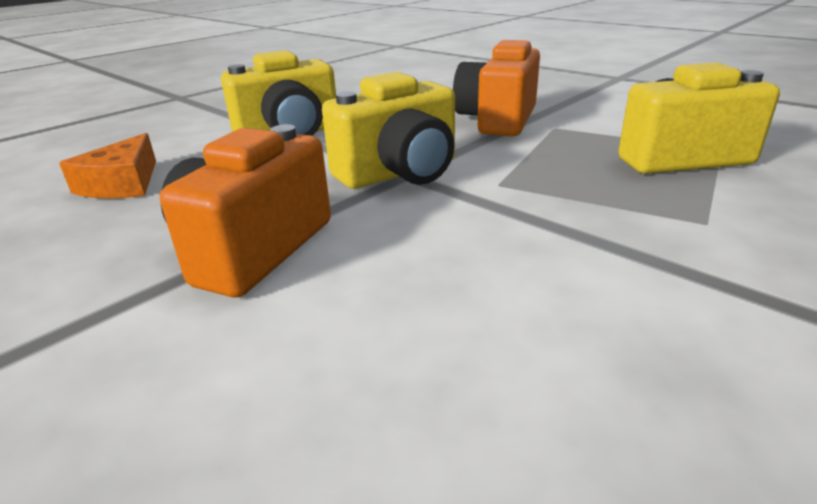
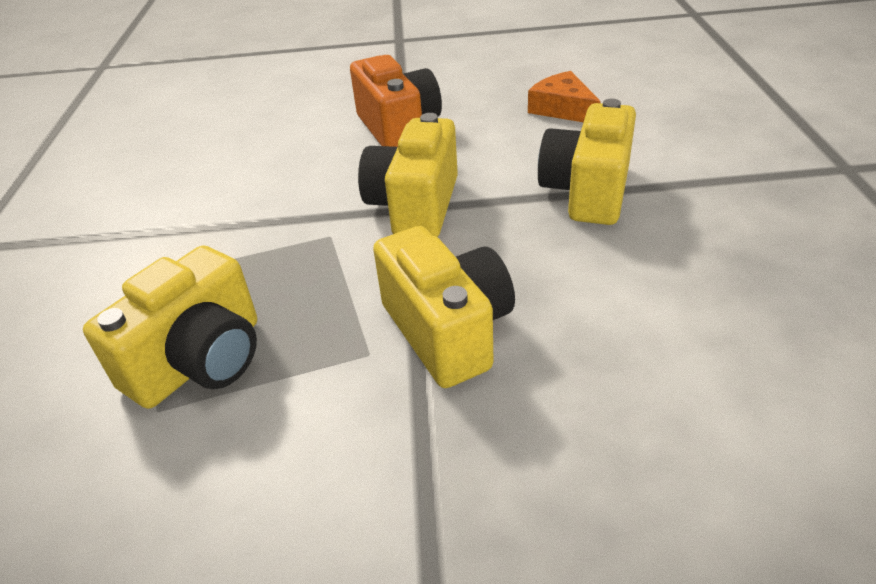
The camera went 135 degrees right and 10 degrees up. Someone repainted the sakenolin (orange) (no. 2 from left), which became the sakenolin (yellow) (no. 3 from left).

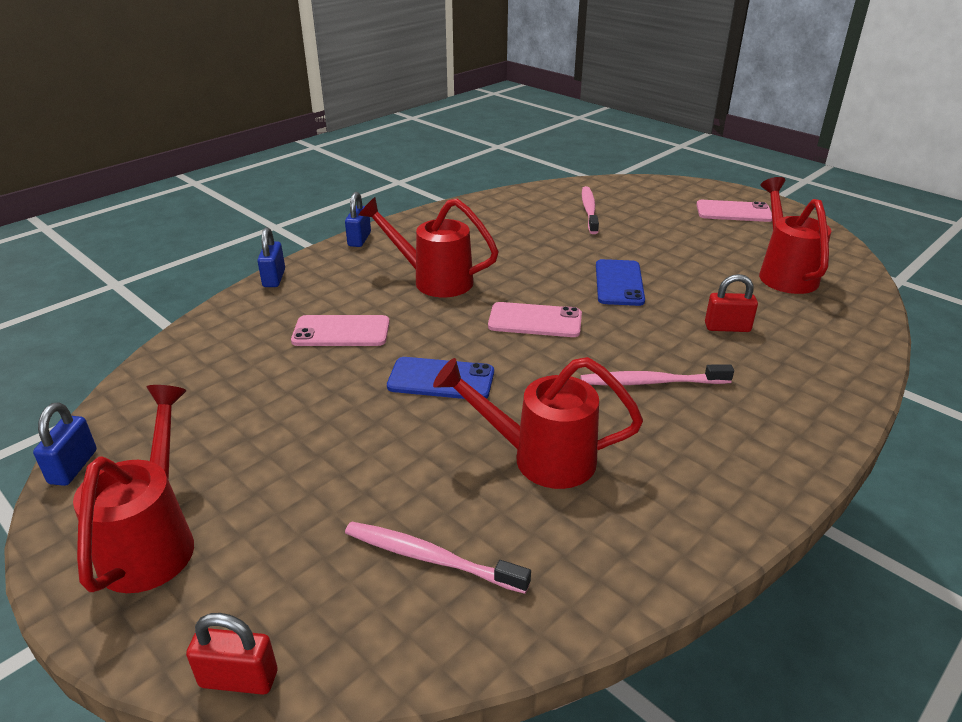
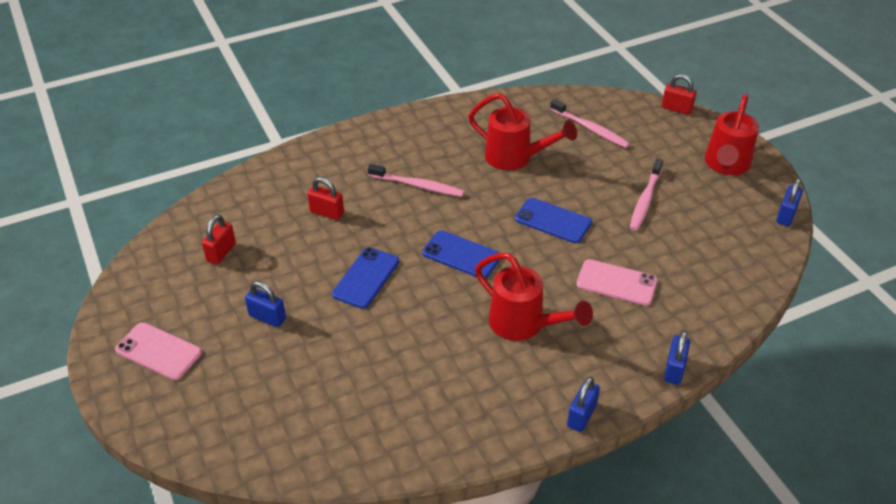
The camera went 160 degrees left and 10 degrees up. Someone put down the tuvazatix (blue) (no. 1 from left). Someone carried the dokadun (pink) (no. 2 from left in the first image). Someone swapped the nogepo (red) (no. 4 from left) for the tuvazatix (red) (no. 1 from left). Someone repainted the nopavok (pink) (no. 2 from left), which became the nopavok (blue) (no. 2 from left).

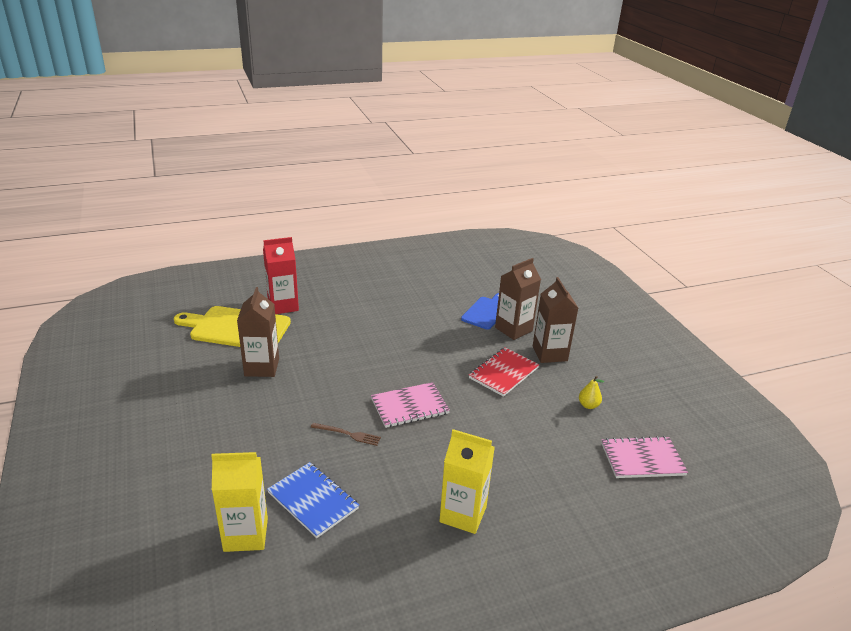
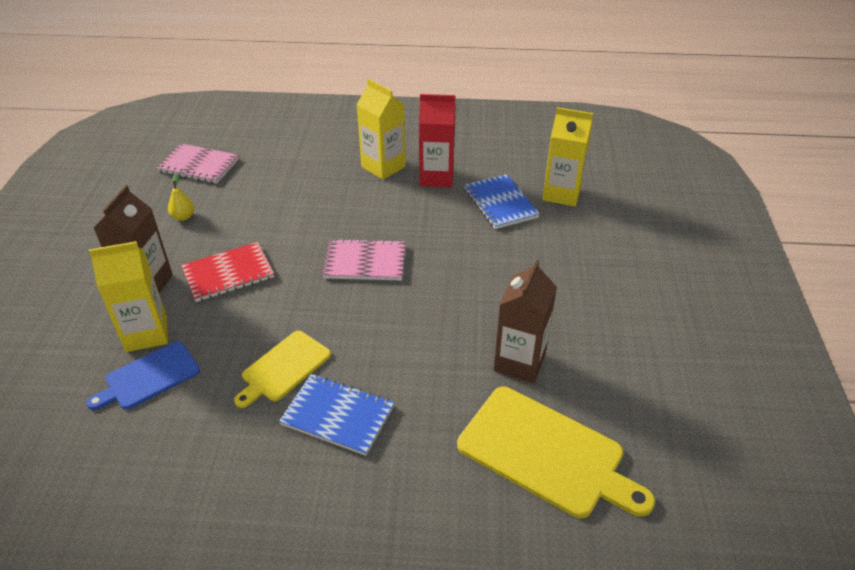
The camera went 155 degrees left and 10 degrees up. Someone took away the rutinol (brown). Someone put down the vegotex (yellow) (no. 1 from left). Someone put down the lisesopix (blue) (no. 1 from left). Someone carried the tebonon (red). Someone repainted the tebonon (brown) (no. 2 from left), which became the tebonon (yellow) (no. 1 from left).

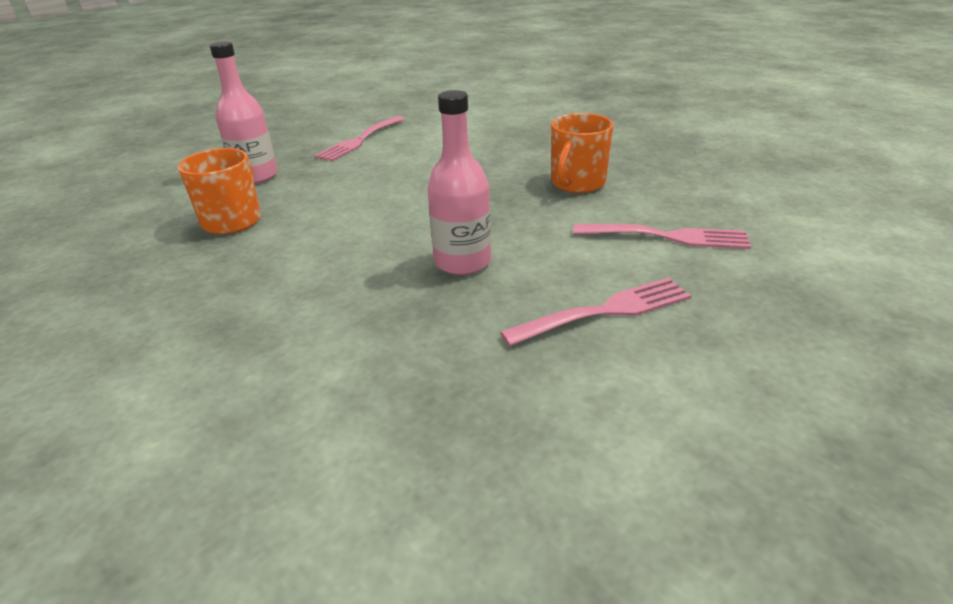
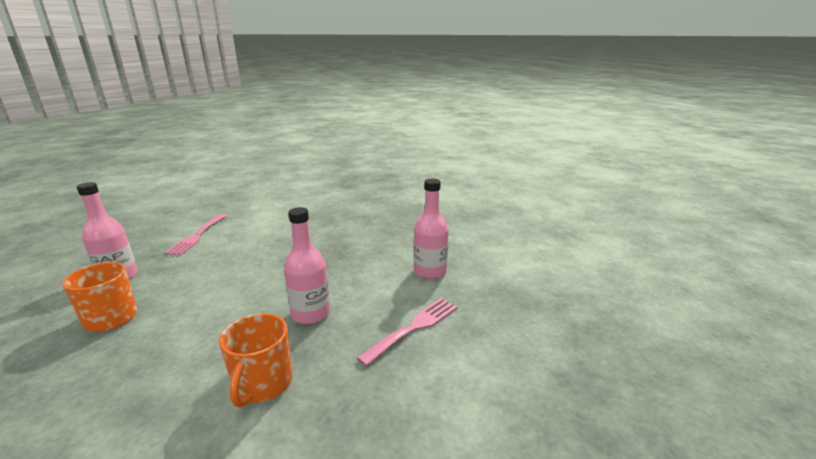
The camera went 25 degrees left and 10 degrees down. Someone carried the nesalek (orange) (no. 2 from left). Someone swapped the rutinol (pink) (no. 3 from left) for the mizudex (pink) (no. 3 from left).

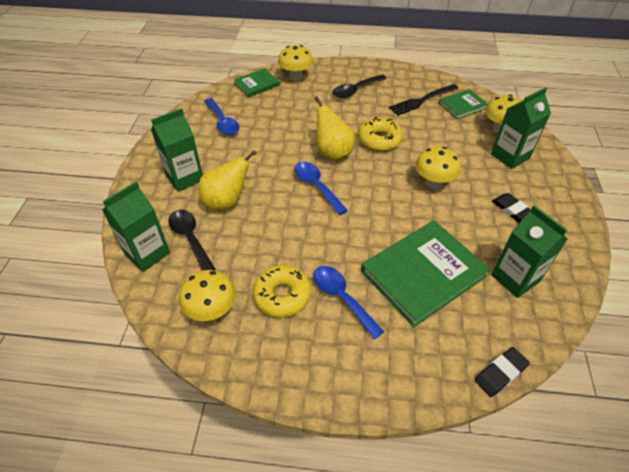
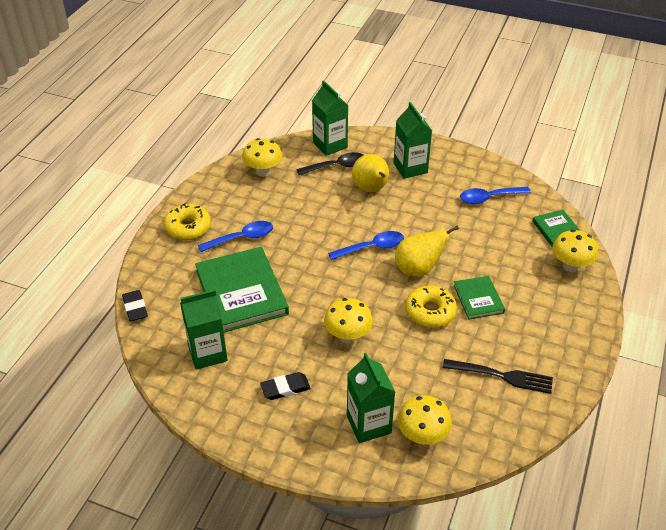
The camera went 105 degrees right and 5 degrees down. Someone took away the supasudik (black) (no. 2 from left). Someone carried the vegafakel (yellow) (no. 1 from left). Someone carried the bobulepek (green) (no. 3 from left in the first image). Someone rotated the rutinol (black) by 120 degrees clockwise.

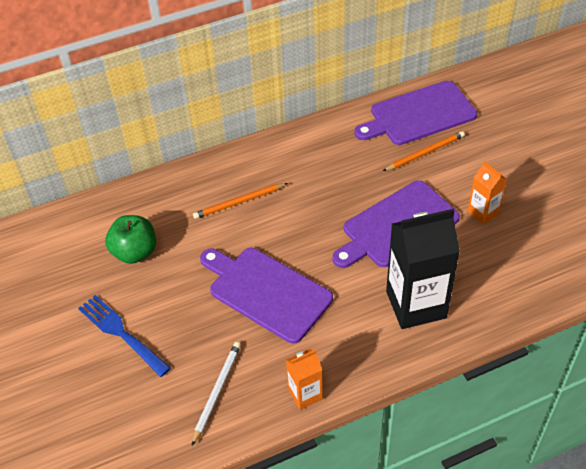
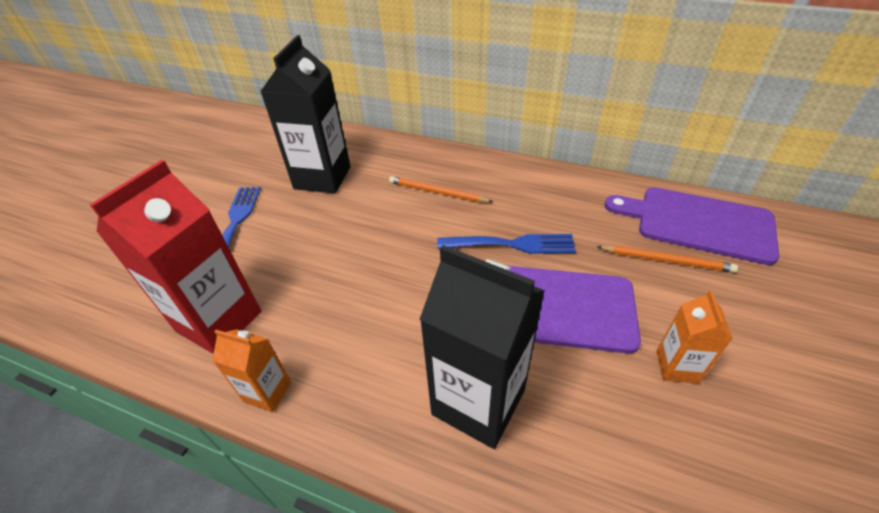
The camera went 45 degrees right and 5 degrees down. Someone took away the vegotex (purple) (no. 1 from left). Someone put down the rutinol (blue) (no. 2 from left). Someone swapped the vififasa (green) for the tebonon (black) (no. 1 from left). Someone swapped the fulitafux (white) for the tebonon (red).

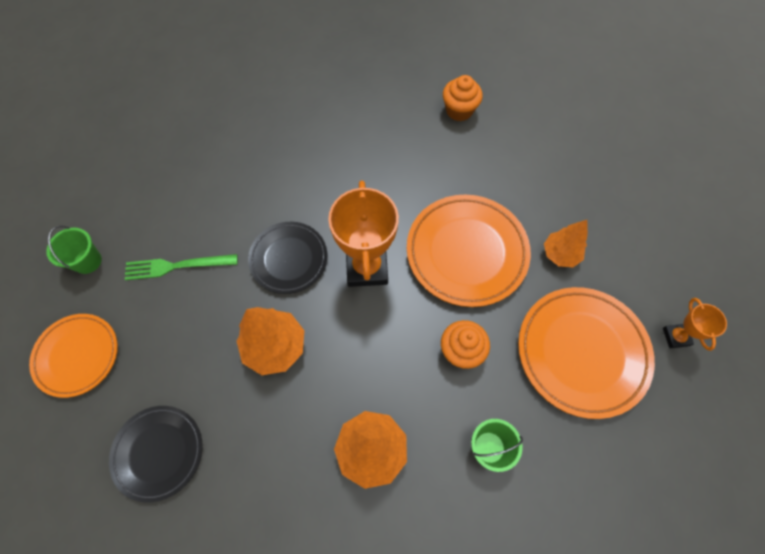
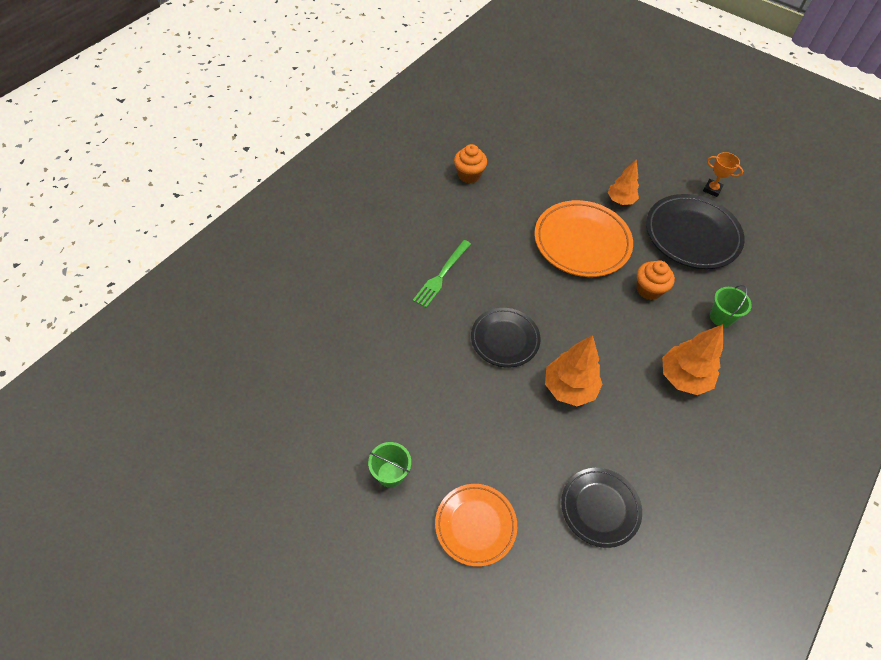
The camera went 55 degrees left and 10 degrees down. Someone took away the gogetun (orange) (no. 1 from left). Someone carried the rutinol (green). Someone repainted the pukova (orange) (no. 3 from left), which became the pukova (black) (no. 3 from left).

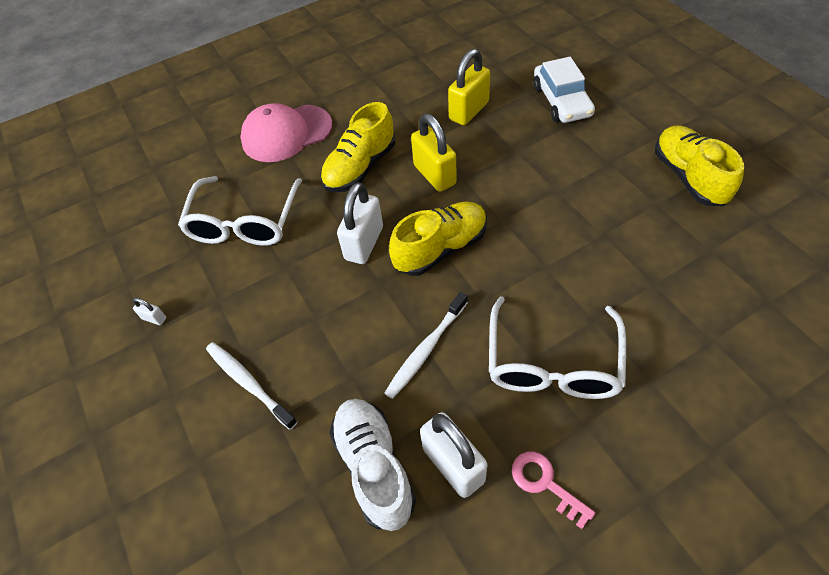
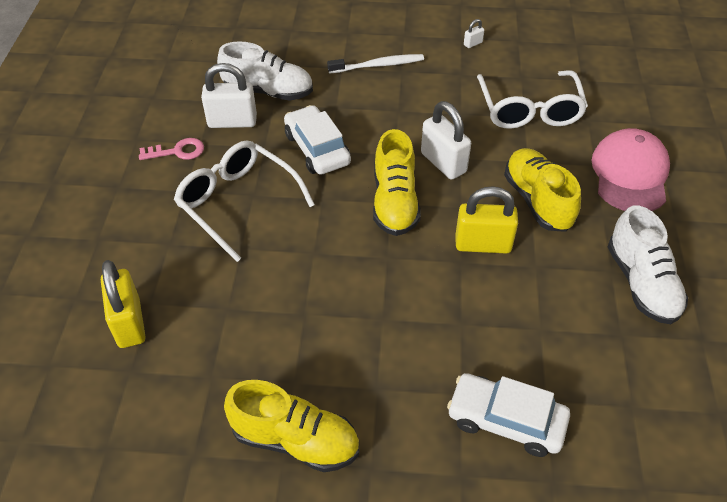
The camera went 120 degrees right and 5 degrees down. Someone put down the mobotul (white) (no. 2 from left). Someone carried the tuvazatix (yellow) (no. 2 from left in the first image). Someone swapped the dokadun (white) (no. 2 from left) for the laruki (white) (no. 1 from left). Someone rotated the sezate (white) (no. 1 from left in the first image) by 135 degrees counterclockwise.

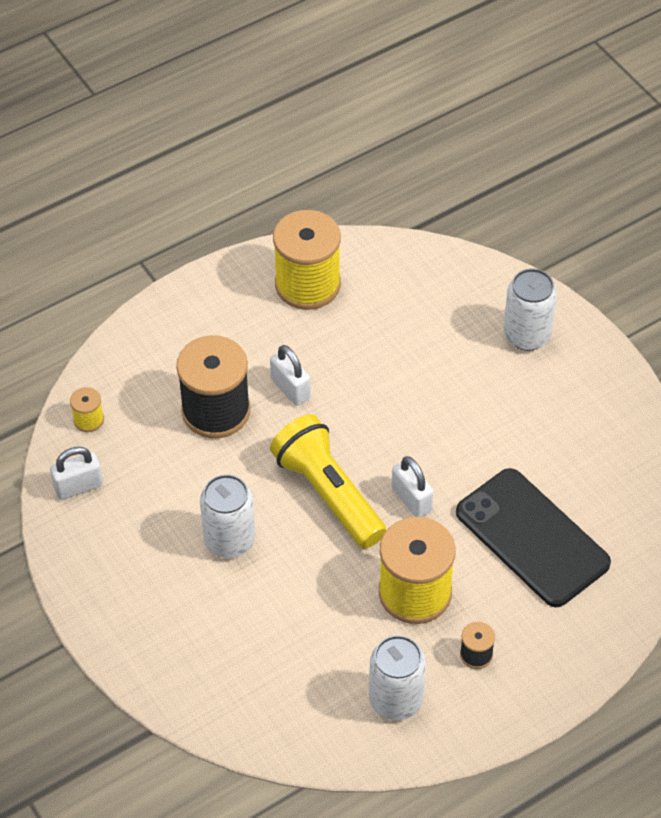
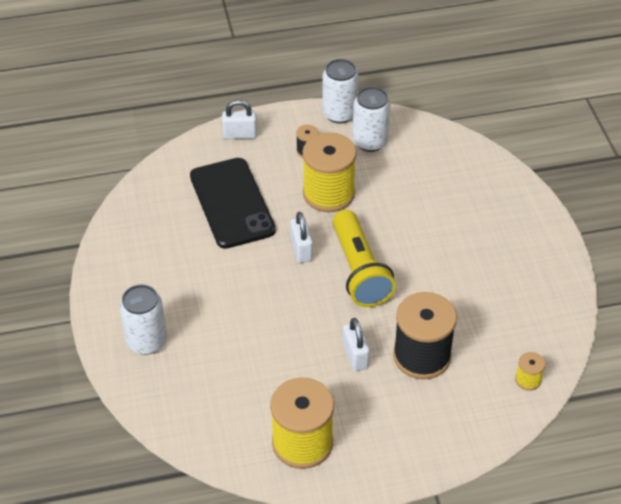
The camera went 160 degrees left and 5 degrees down. Someone carried the tuvazatix (white) (no. 1 from left). Someone carried the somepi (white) (no. 1 from left in the first image).

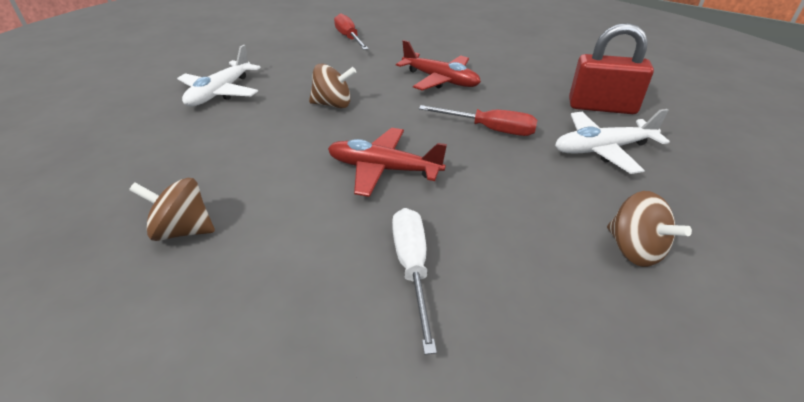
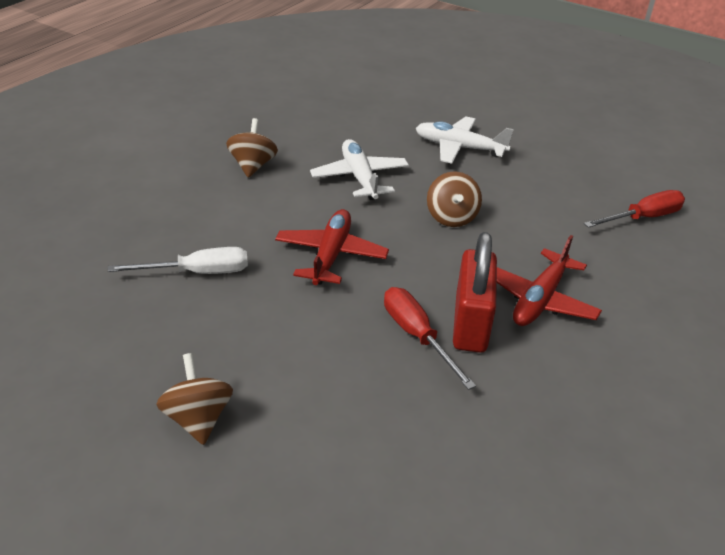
The camera went 85 degrees right and 0 degrees up. Someone carried the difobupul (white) (no. 2 from left in the first image). Someone carried the tuvazatix (red). Someone rotated the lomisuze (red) (no. 2 from left in the first image) by 135 degrees clockwise. Someone rotated the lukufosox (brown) (no. 3 from left in the first image) by 105 degrees clockwise.

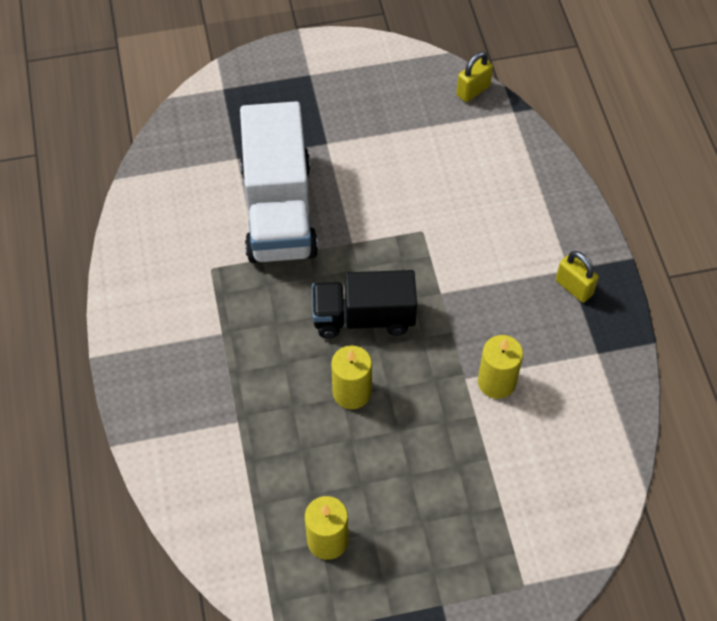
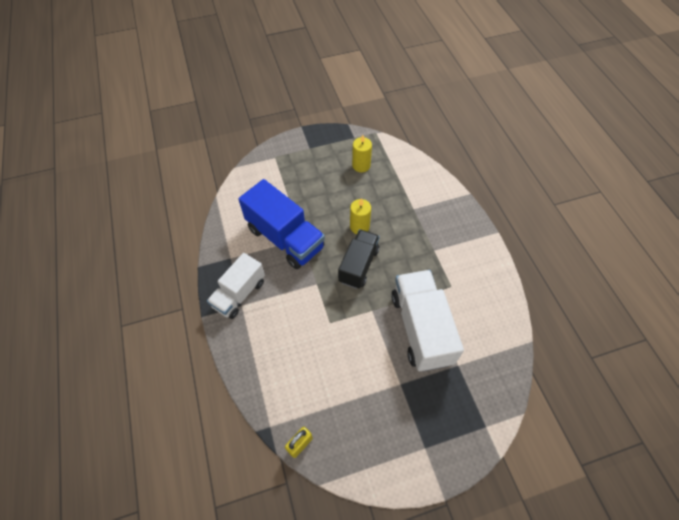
The camera went 175 degrees right and 0 degrees up. Someone swapped the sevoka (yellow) (no. 3 from left) for the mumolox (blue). Someone swapped the tuvazatix (yellow) (no. 2 from left) for the mumolox (white) (no. 1 from left). Someone rotated the mumolox (black) by 60 degrees counterclockwise.

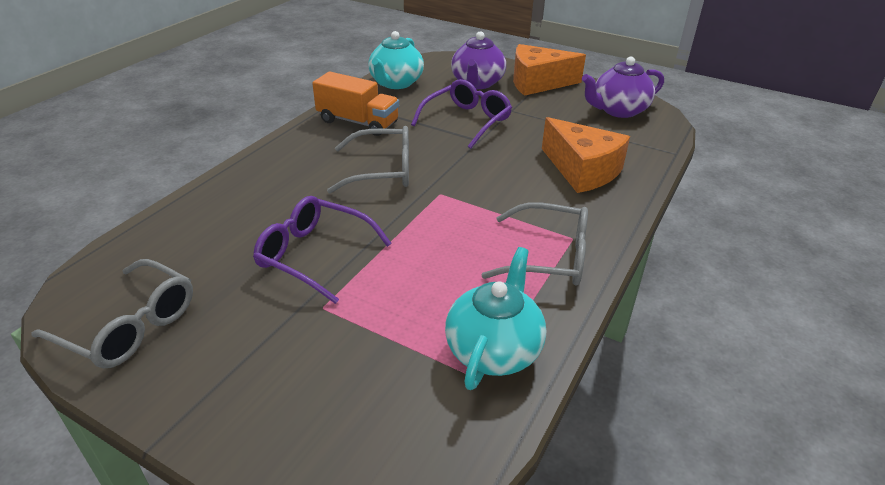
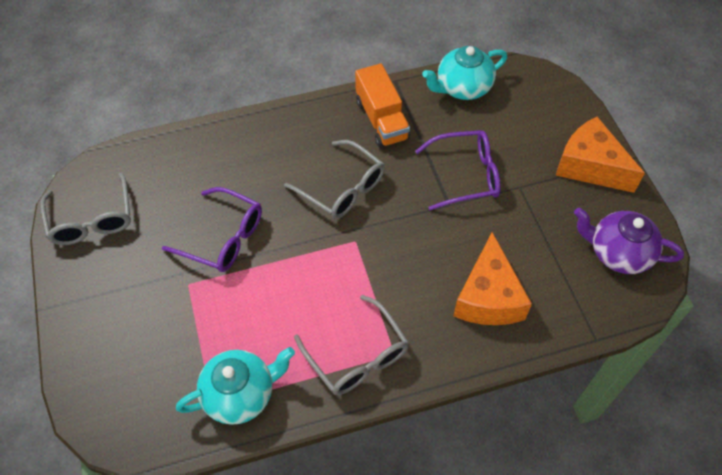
The camera went 45 degrees right and 20 degrees up. Someone took away the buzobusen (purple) (no. 1 from left). Someone rotated the sezate (purple) (no. 1 from left) by 135 degrees clockwise.

